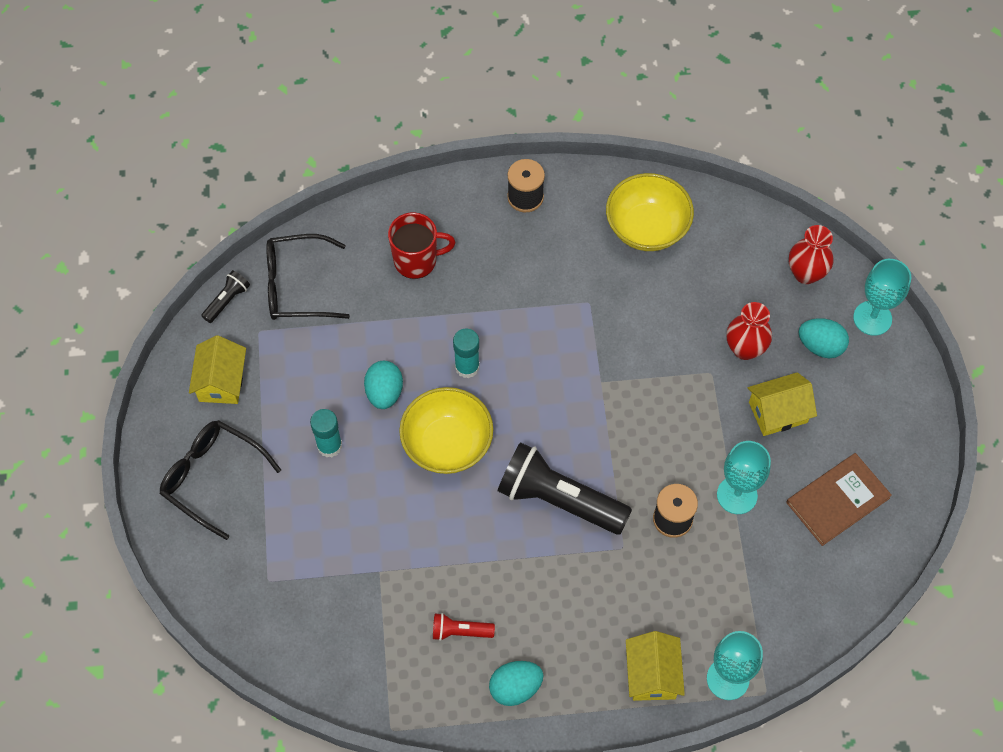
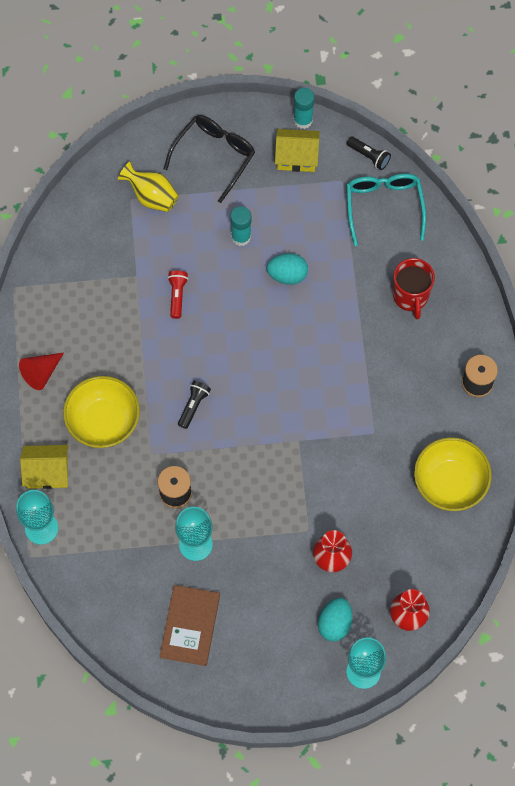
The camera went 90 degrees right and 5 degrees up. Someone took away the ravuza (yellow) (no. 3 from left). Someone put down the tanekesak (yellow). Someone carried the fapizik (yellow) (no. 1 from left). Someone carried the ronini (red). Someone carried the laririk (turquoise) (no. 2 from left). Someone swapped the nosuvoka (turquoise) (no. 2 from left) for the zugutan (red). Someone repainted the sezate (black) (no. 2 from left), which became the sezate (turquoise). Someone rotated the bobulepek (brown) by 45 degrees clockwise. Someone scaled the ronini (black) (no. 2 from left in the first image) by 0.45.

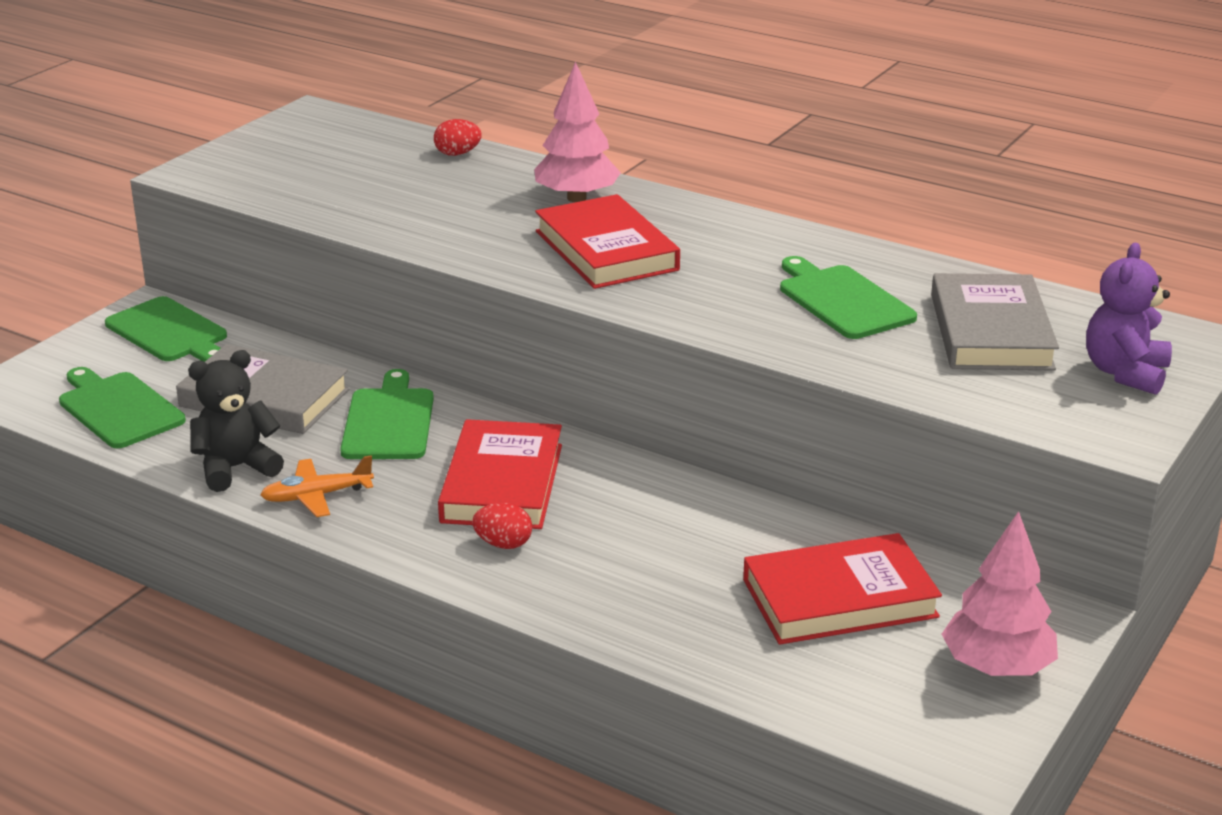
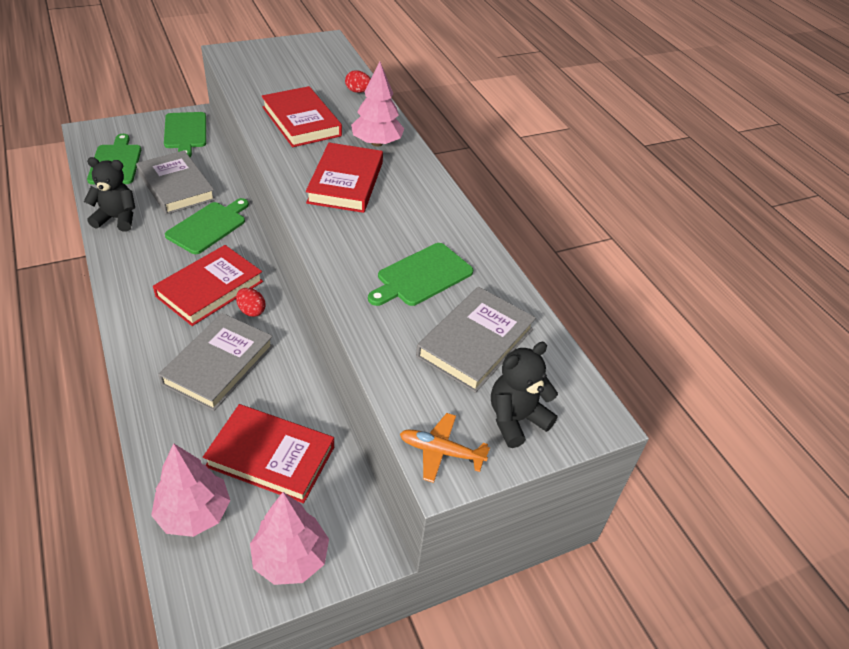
The camera went 30 degrees right and 15 degrees up. Someone put down the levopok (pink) (no. 1 from left). Someone put down the bobulepek (grey) (no. 2 from left). Someone put down the bobulepek (red) (no. 3 from left). Someone carried the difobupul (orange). Someone carried the nosuvoka (red) (no. 2 from left in the first image). Someone repainted the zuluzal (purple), which became the zuluzal (black) (no. 2 from left). Someone rotated the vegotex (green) (no. 4 from left) by 135 degrees counterclockwise.

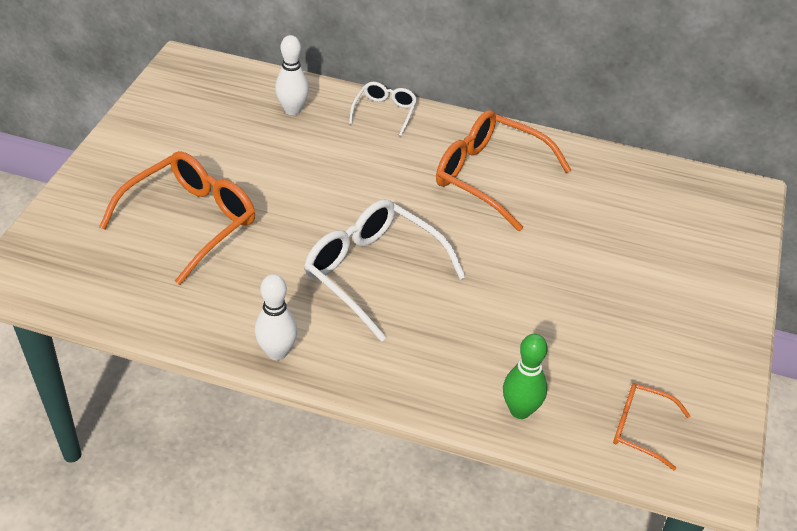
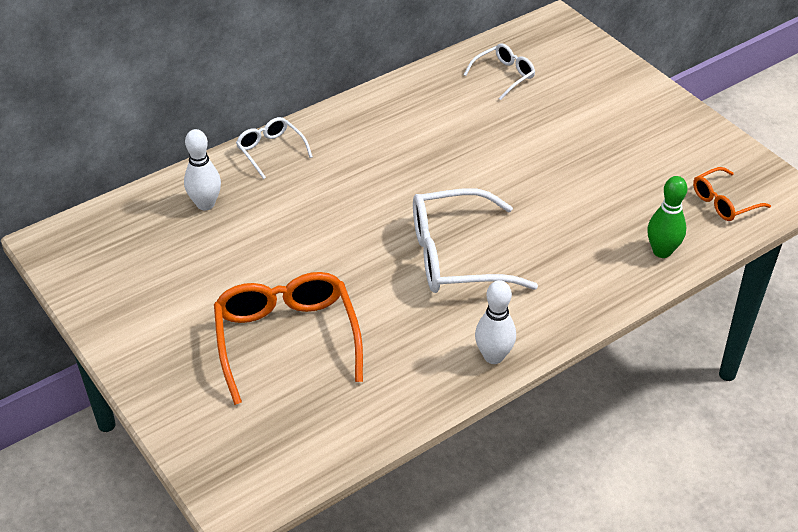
The camera went 50 degrees left and 0 degrees up. Someone took away the sezate (orange) (no. 2 from left). Someone put down the sezate (white) (no. 3 from left).

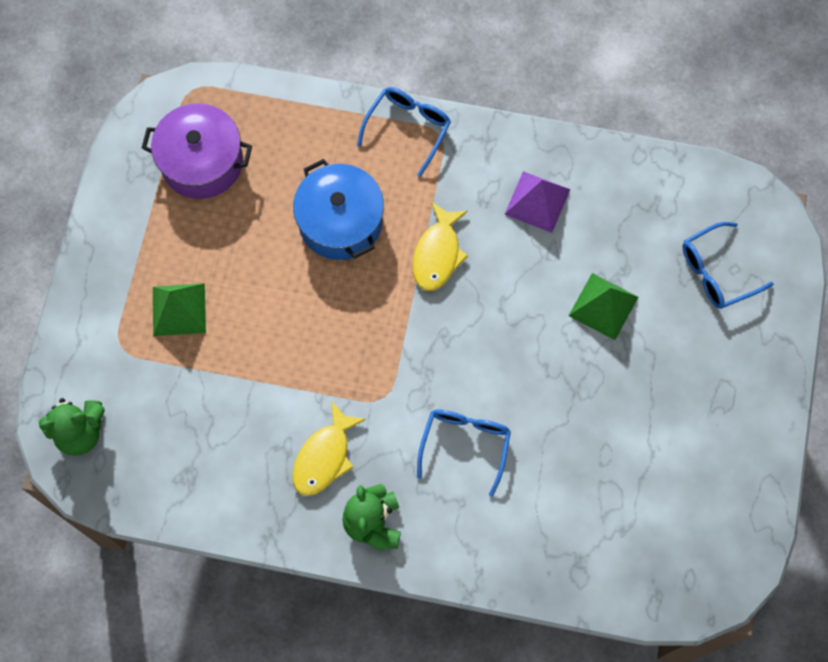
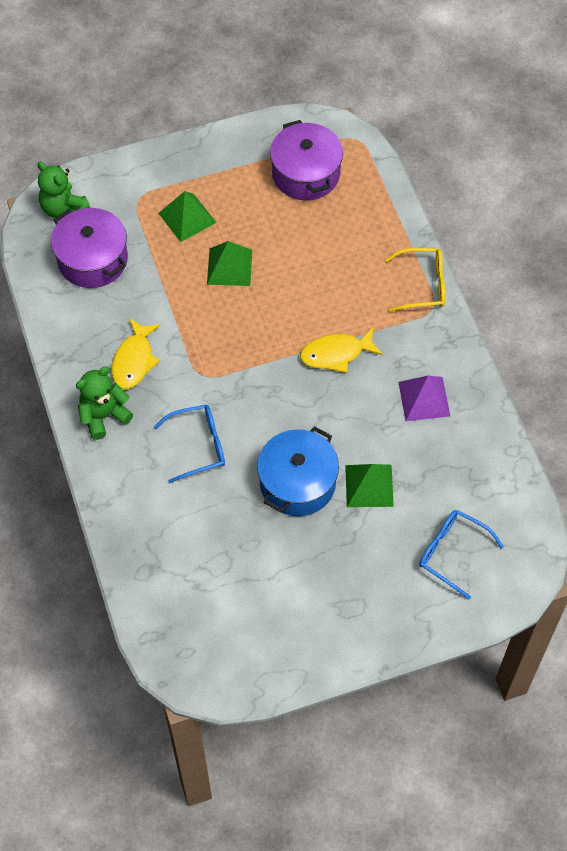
The camera went 60 degrees right and 10 degrees down. Someone put down the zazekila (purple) (no. 1 from left). Someone put down the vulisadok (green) (no. 2 from left). Someone carried the zazekila (blue). Someone repainted the sezate (blue) (no. 1 from left), which became the sezate (yellow). Someone rotated the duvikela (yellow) (no. 1 from left) by 75 degrees counterclockwise.

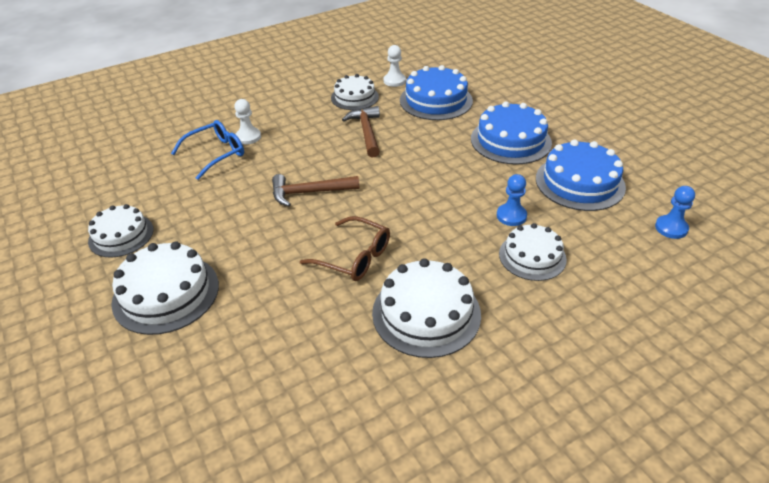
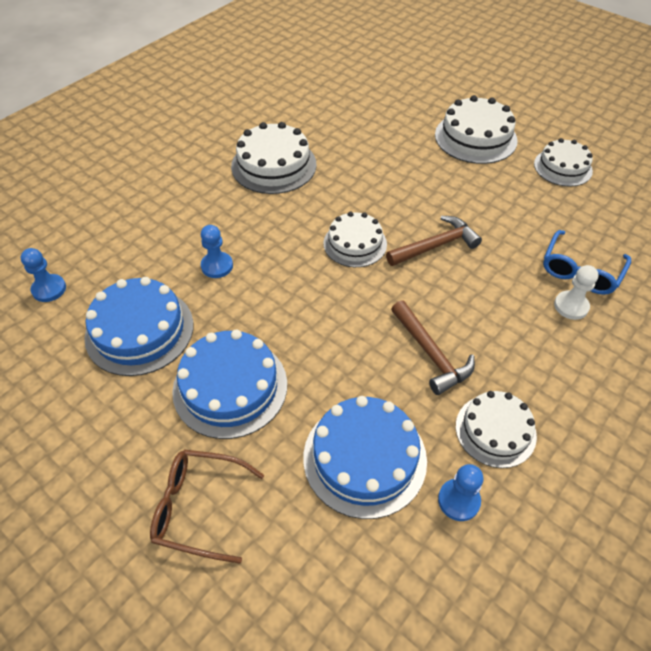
The camera went 160 degrees right and 10 degrees up. Someone carried the sezate (brown). Someone carried the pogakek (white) (no. 5 from left in the first image). Someone repainted the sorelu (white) (no. 2 from left), which became the sorelu (blue) (no. 3 from left).

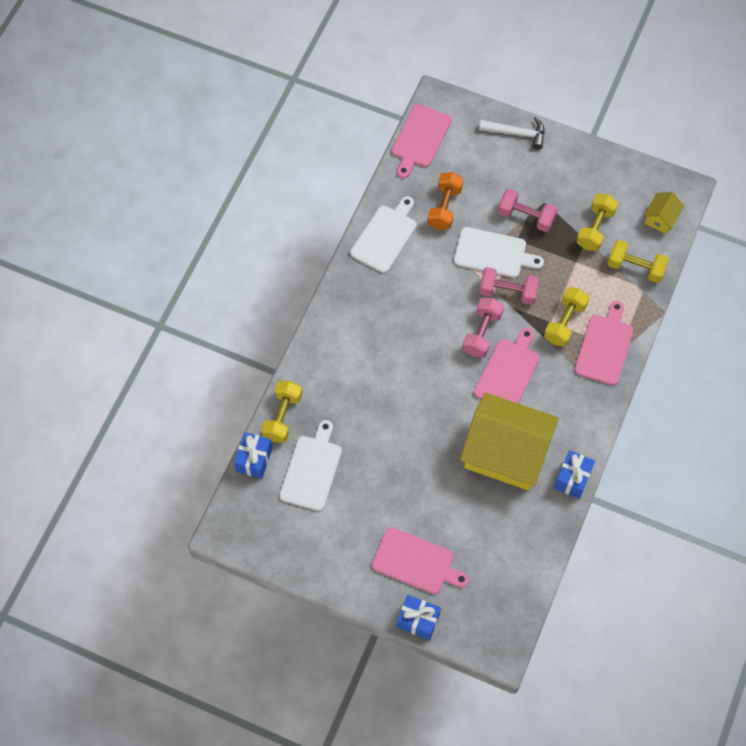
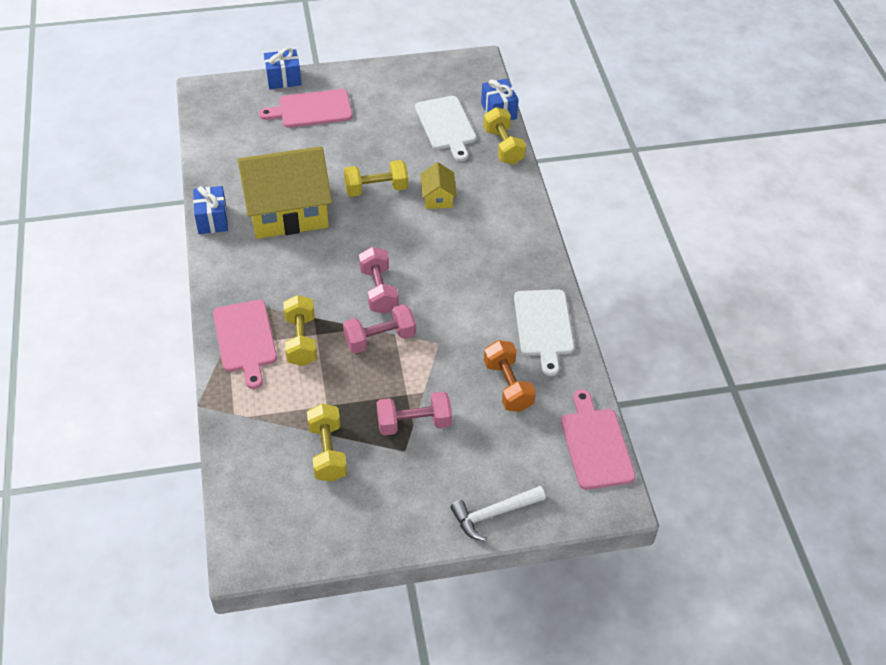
The camera went 145 degrees right and 15 degrees down. Someone took away the vegotex (white) (no. 3 from left). Someone took away the vegotex (pink) (no. 3 from left). Someone carried the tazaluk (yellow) (no. 4 from left in the first image). Someone carried the ravuza (yellow) (no. 2 from left).

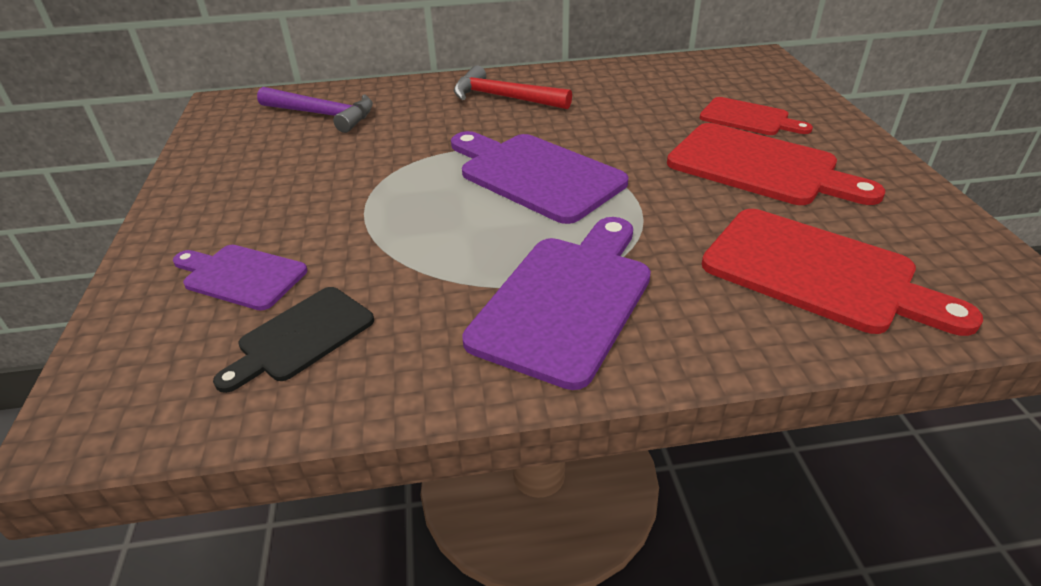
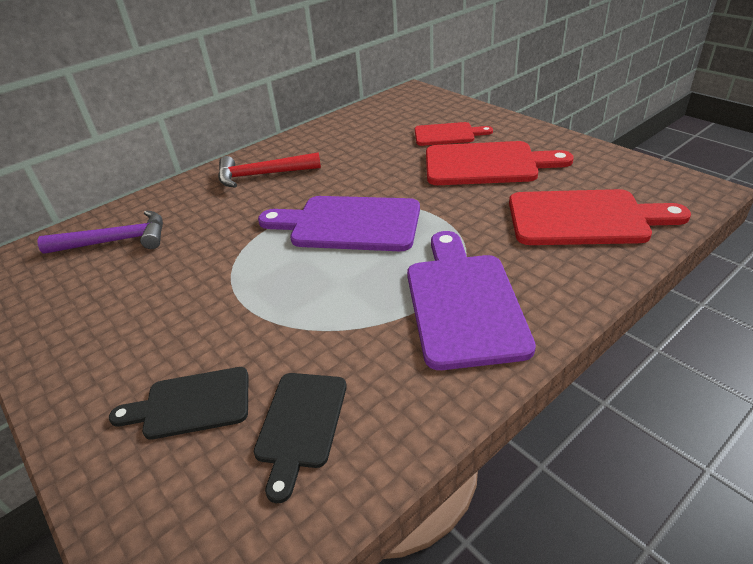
The camera went 30 degrees left and 0 degrees up. Someone repainted the vegotex (purple) (no. 1 from left), which became the vegotex (black) (no. 1 from left).

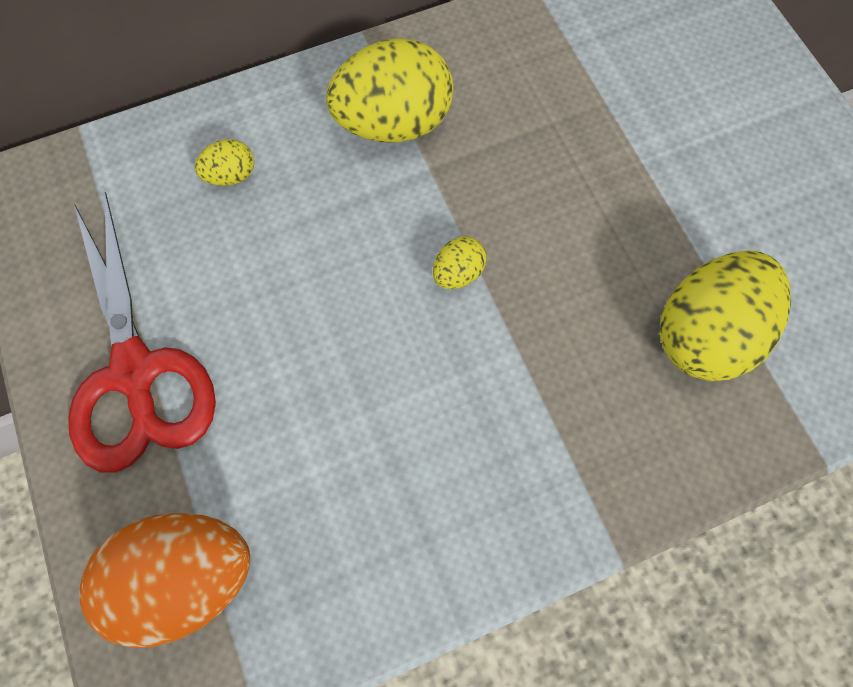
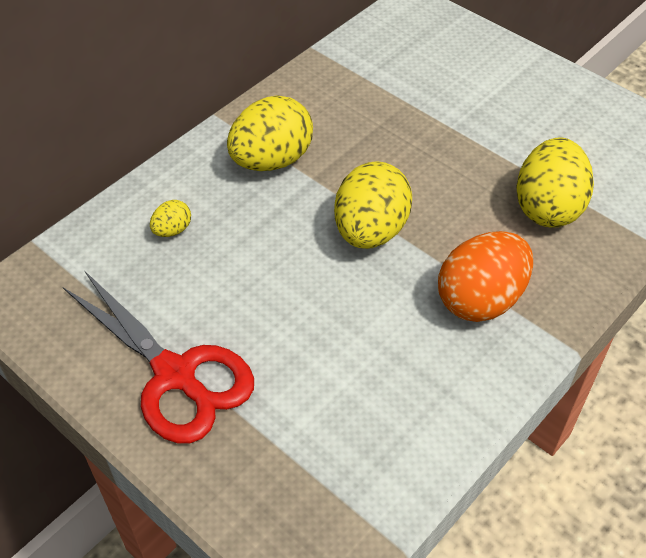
The camera went 25 degrees left and 20 degrees down. Someone carried the nosuvoka (orange). Someone scaled the nosuvoka (yellow) (no. 3 from left) by 2.18.

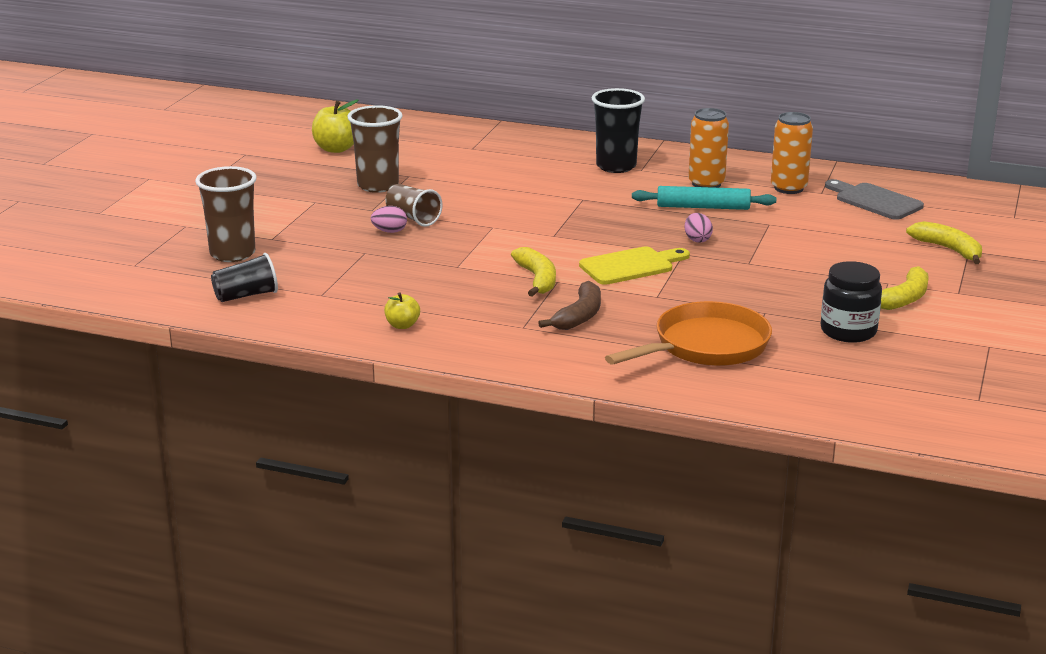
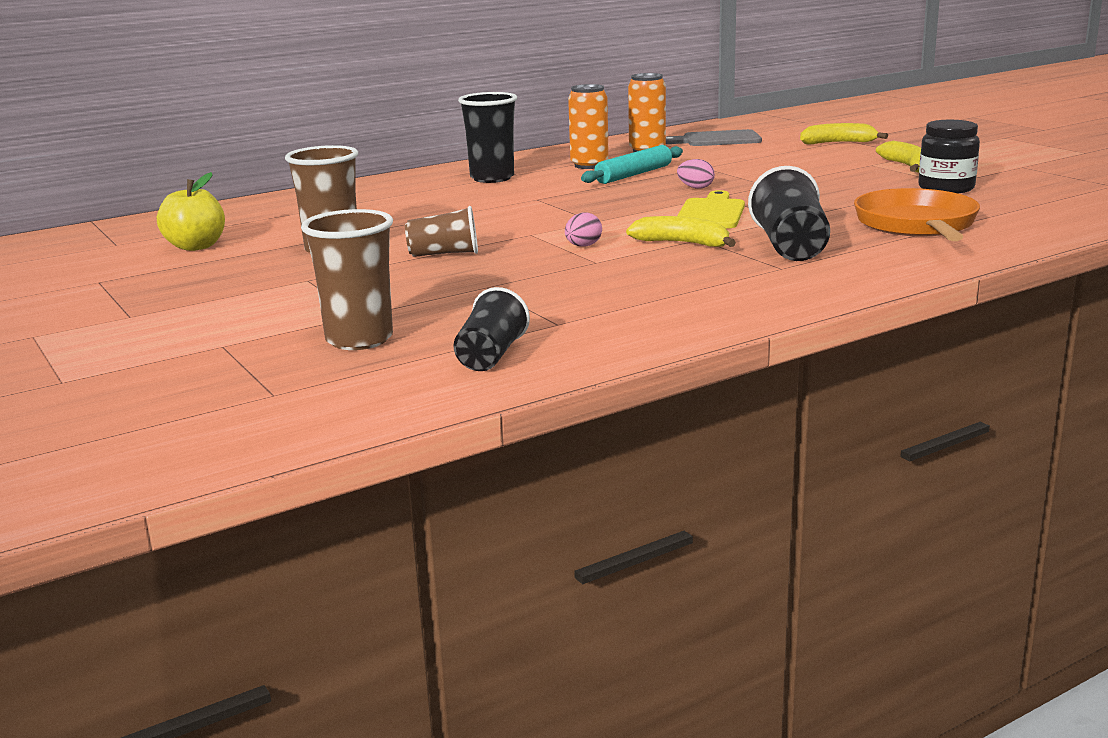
The camera went 50 degrees left and 5 degrees down. Someone took away the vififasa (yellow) (no. 2 from left). Someone carried the nosuvoka (pink) (no. 1 from left). Someone swapped the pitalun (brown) for the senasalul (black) (no. 3 from left).

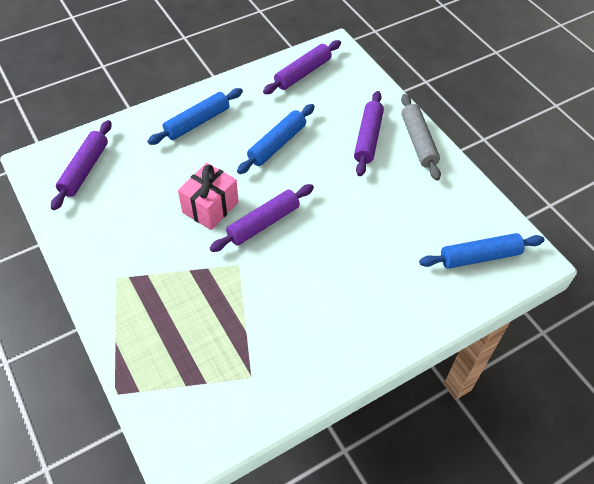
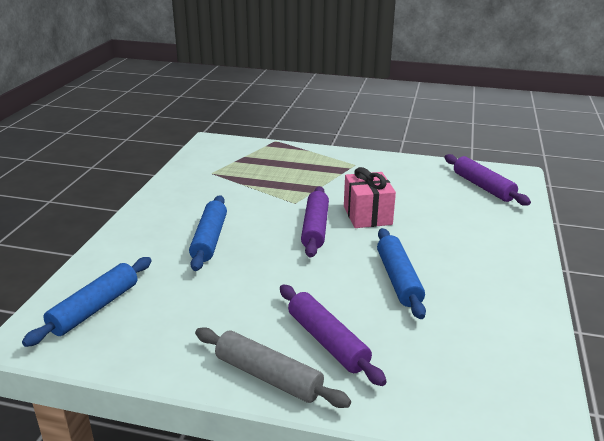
The camera went 135 degrees right and 25 degrees down. Someone took away the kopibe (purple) (no. 3 from left). Someone carried the kopibe (blue) (no. 1 from left in the first image).

